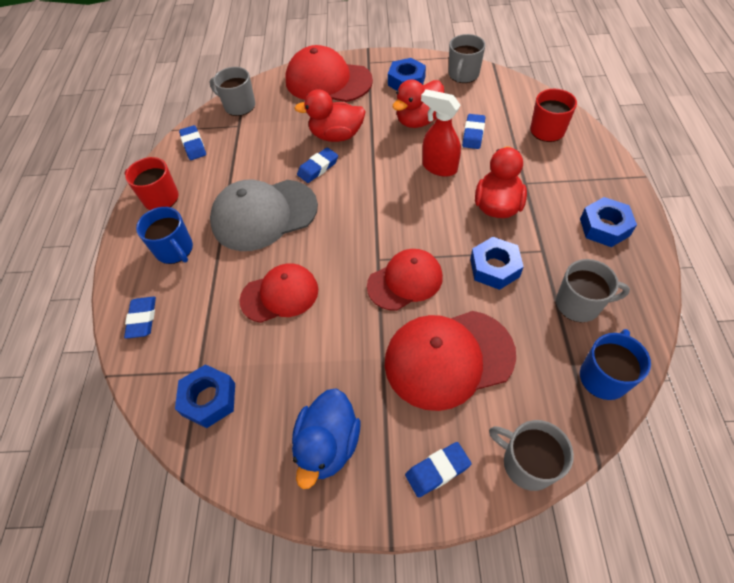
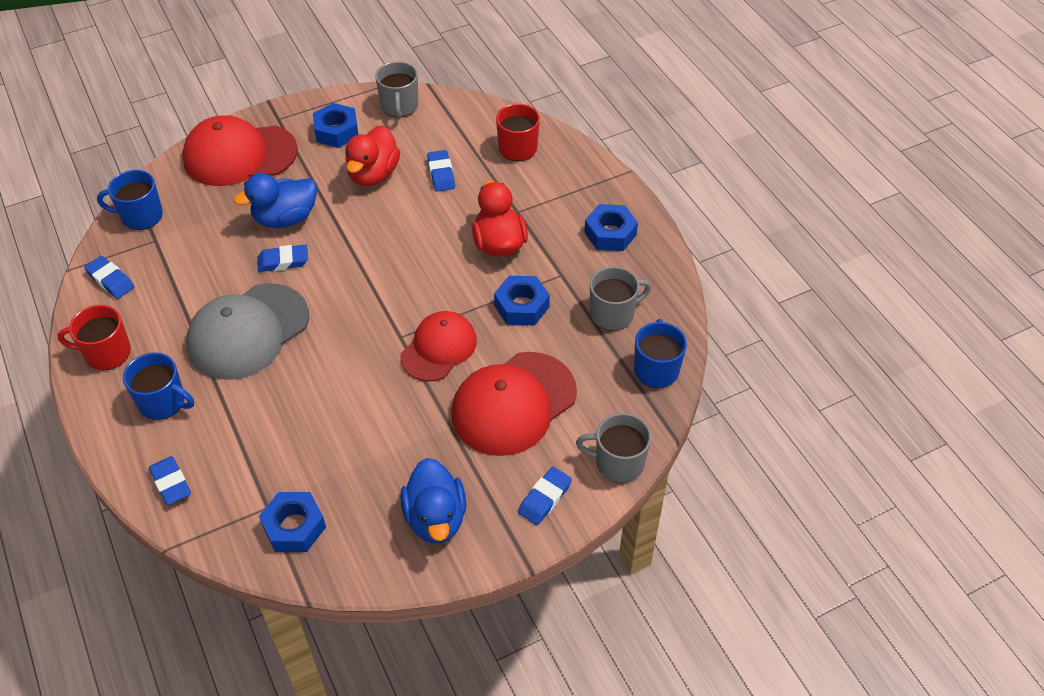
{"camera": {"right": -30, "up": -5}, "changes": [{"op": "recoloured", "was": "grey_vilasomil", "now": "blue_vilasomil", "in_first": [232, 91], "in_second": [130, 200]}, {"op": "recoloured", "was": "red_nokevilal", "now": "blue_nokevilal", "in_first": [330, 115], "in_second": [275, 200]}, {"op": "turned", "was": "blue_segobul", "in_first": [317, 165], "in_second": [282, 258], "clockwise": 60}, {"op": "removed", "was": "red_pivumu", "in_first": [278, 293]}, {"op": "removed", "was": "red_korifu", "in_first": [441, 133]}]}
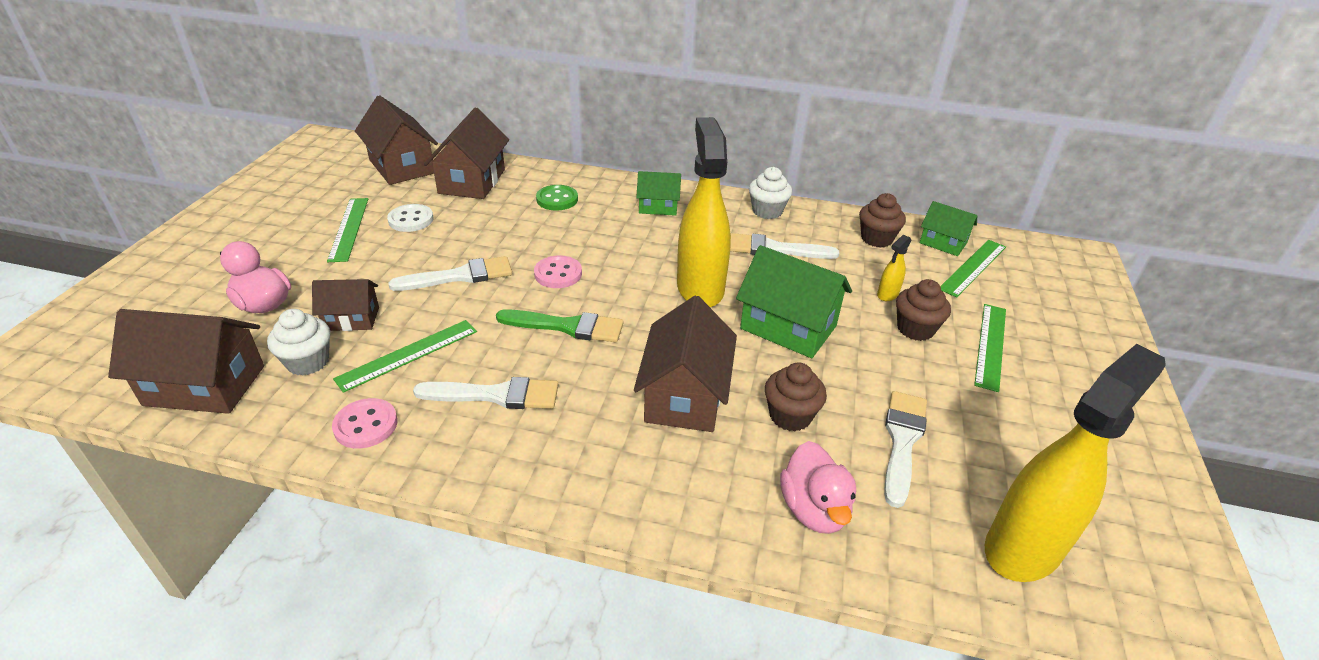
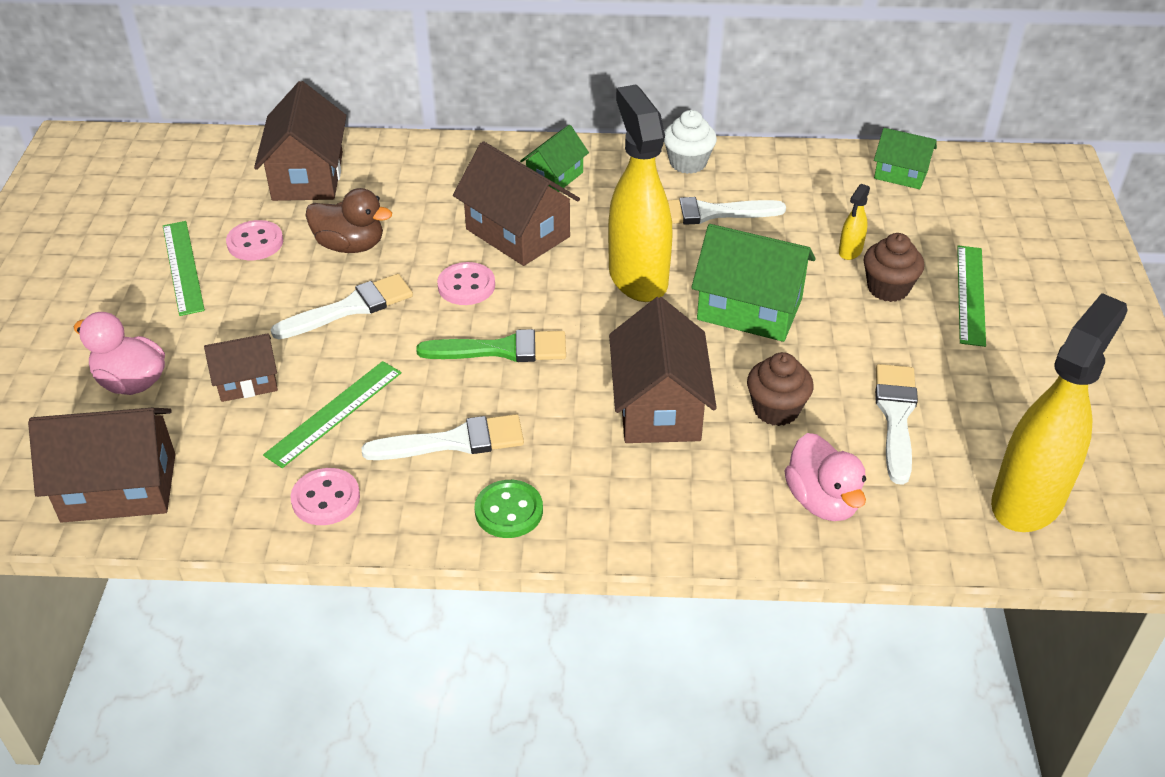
{"camera": {"right": -10, "up": 5}, "changes": [{"op": "recoloured", "was": "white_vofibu", "now": "pink_vofibu", "in_first": [410, 218], "in_second": [254, 240]}, {"op": "added", "now": "brown_nokevilal", "in_second": [348, 220]}, {"op": "moved", "was": "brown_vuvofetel", "in_first": [396, 140], "in_second": [516, 203]}, {"op": "moved", "was": "green_vofibu", "in_first": [557, 197], "in_second": [508, 509]}, {"op": "turned", "was": "green_vuvofetel", "in_first": [658, 193], "in_second": [554, 158], "clockwise": -45}, {"op": "removed", "was": "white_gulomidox", "in_first": [298, 342]}, {"op": "removed", "was": "brown_gulomidox", "in_first": [882, 220]}, {"op": "removed", "was": "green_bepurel", "in_first": [973, 269]}]}
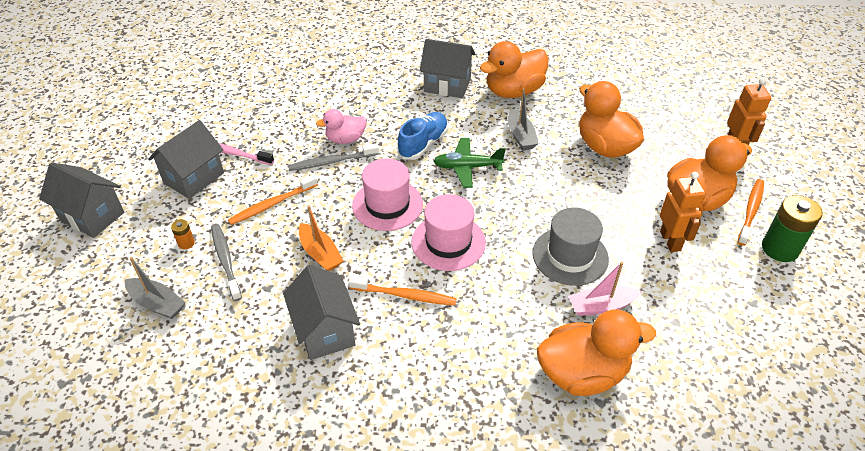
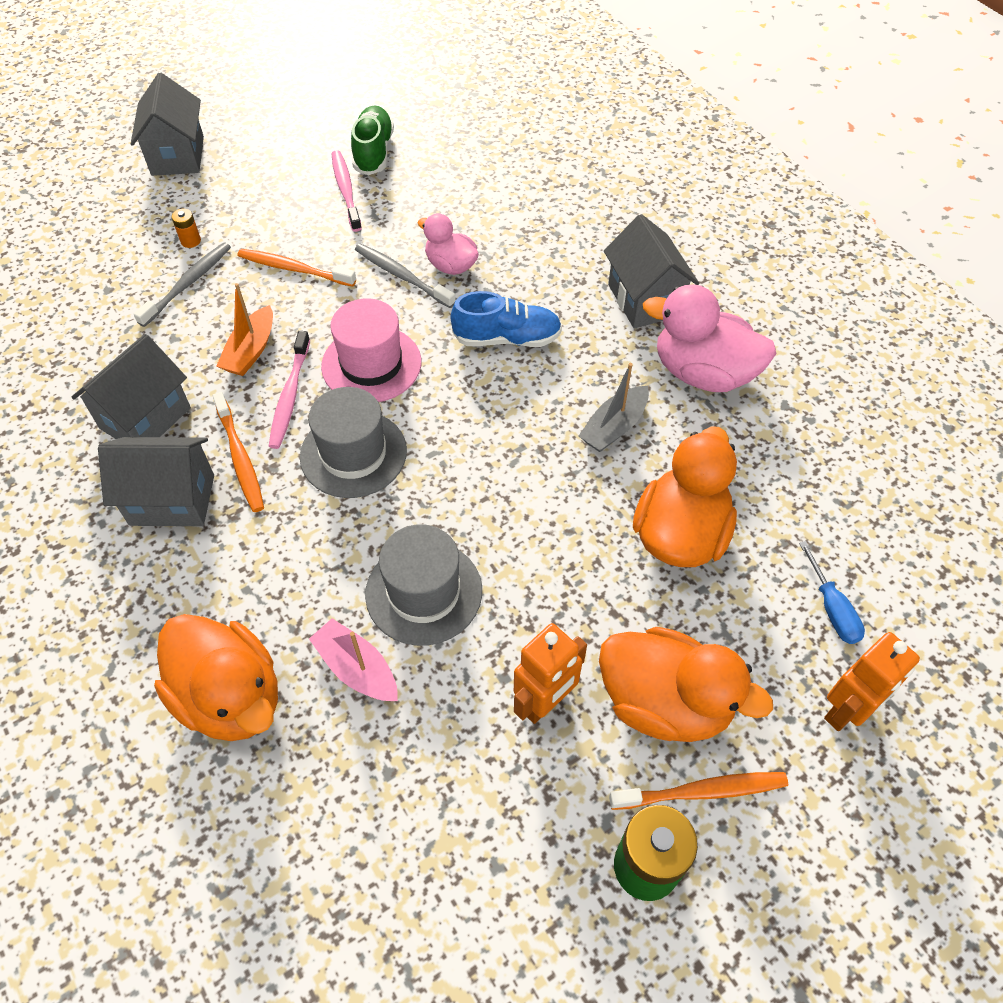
{"camera": {"right": 55, "up": 10}, "changes": [{"op": "moved", "was": "grey_vuvofetel", "in_first": [186, 159], "in_second": [156, 481]}, {"op": "added", "now": "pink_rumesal", "in_second": [289, 390]}, {"op": "recoloured", "was": "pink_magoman", "now": "grey_magoman", "in_first": [449, 232], "in_second": [353, 442]}, {"op": "added", "now": "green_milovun", "in_second": [372, 140]}, {"op": "recoloured", "was": "orange_nokevilal", "now": "pink_nokevilal", "in_first": [514, 69], "in_second": [709, 338]}, {"op": "added", "now": "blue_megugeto", "in_second": [832, 592]}, {"op": "removed", "was": "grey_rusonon", "in_first": [155, 288]}, {"op": "removed", "was": "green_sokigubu", "in_first": [469, 163]}]}
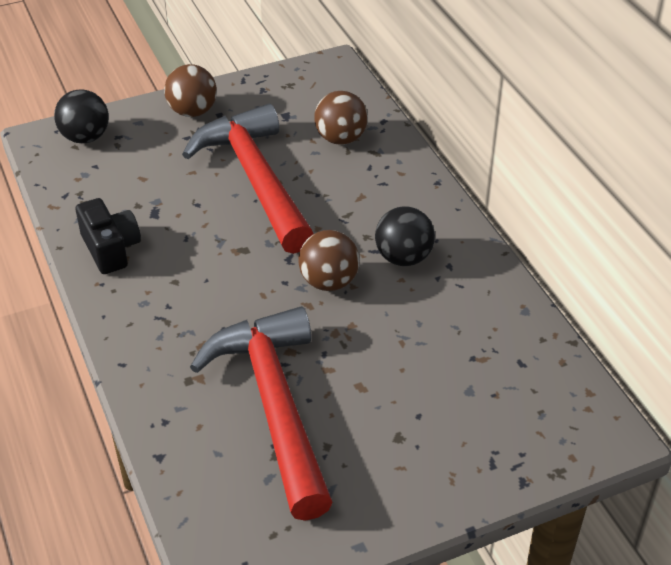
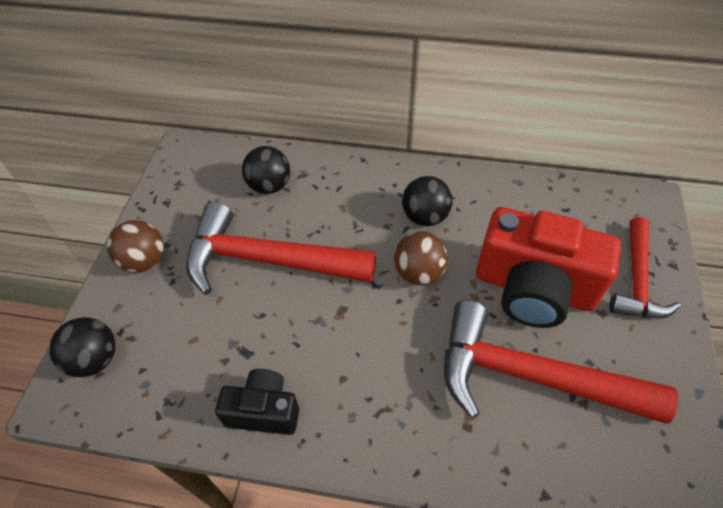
{"camera": {"right": -55, "up": 10}, "changes": [{"op": "recoloured", "was": "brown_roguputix", "now": "black_roguputix", "in_first": [341, 118], "in_second": [266, 170]}, {"op": "added", "now": "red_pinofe", "in_second": [548, 267]}, {"op": "added", "now": "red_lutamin", "in_second": [645, 268]}]}
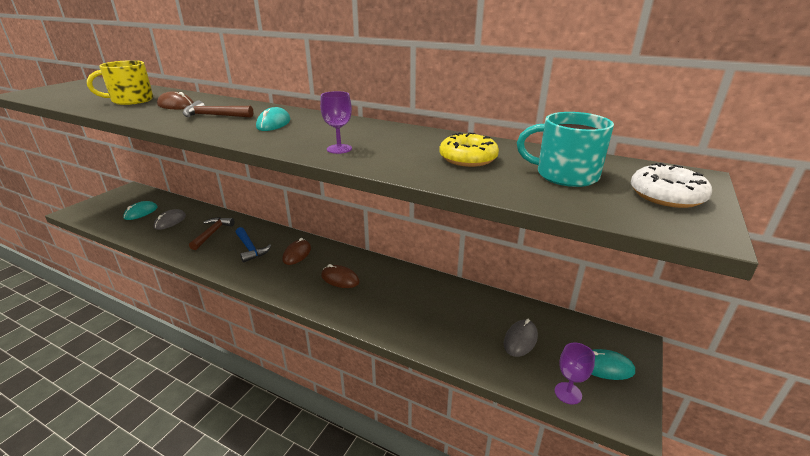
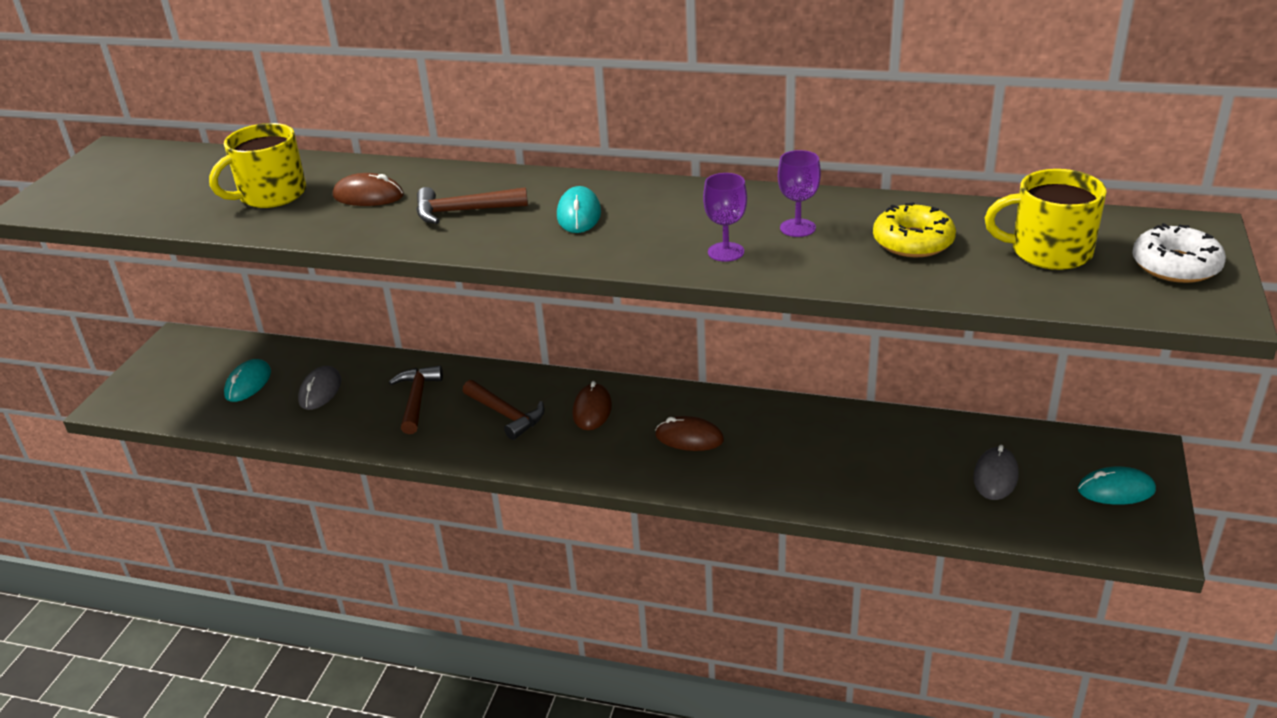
{"camera": {"right": -10, "up": 5}, "changes": [{"op": "recoloured", "was": "blue_lutamin", "now": "brown_lutamin", "in_first": [253, 245], "in_second": [504, 410]}, {"op": "moved", "was": "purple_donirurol", "in_first": [575, 374], "in_second": [799, 193]}, {"op": "recoloured", "was": "turquoise_vilasomil", "now": "yellow_vilasomil", "in_first": [565, 149], "in_second": [1046, 219]}]}
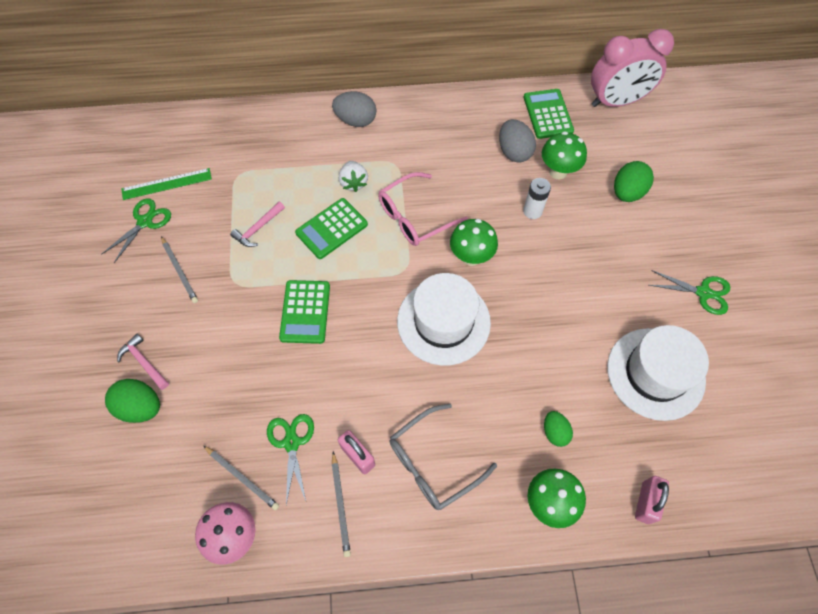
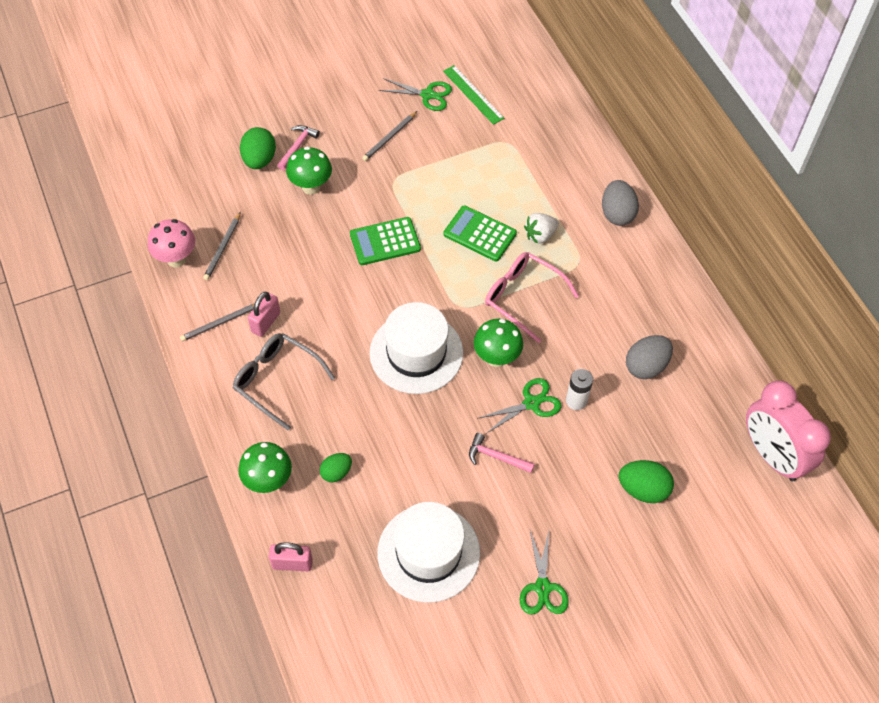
{"camera": {"right": 70, "up": -5}, "changes": [{"op": "moved", "was": "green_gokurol", "in_first": [564, 155], "in_second": [309, 170]}, {"op": "moved", "was": "pink_lutamin", "in_first": [257, 224], "in_second": [502, 453]}, {"op": "moved", "was": "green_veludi", "in_first": [290, 459], "in_second": [520, 405]}, {"op": "removed", "was": "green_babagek", "in_first": [549, 114]}]}
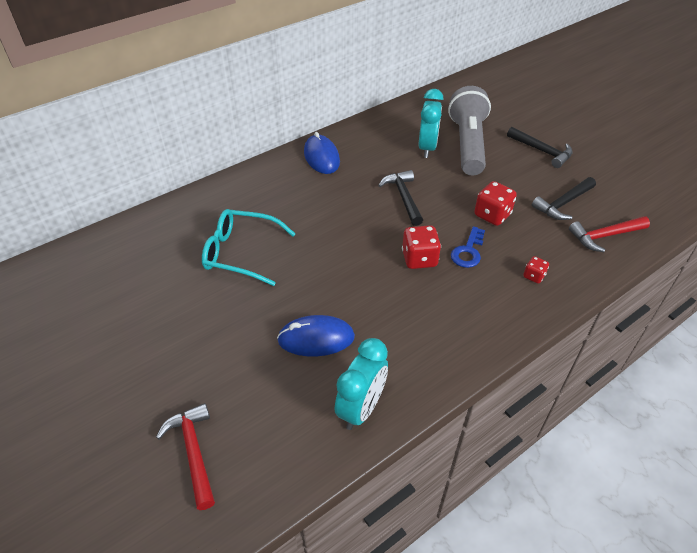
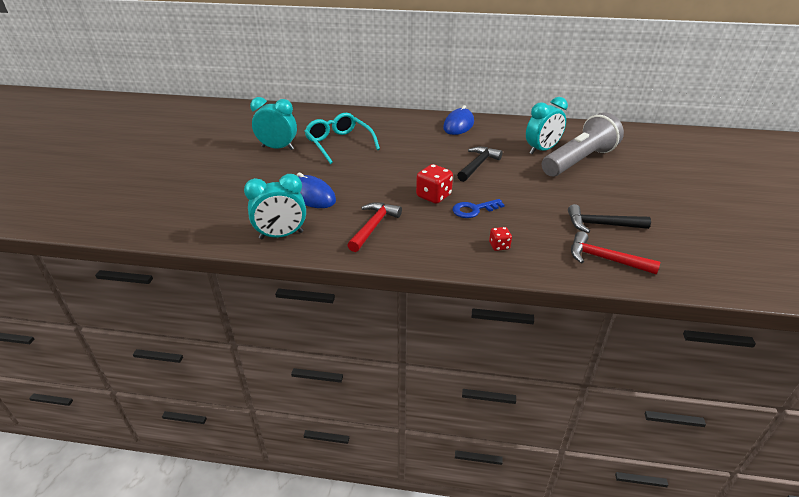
{"camera": {"right": 45, "up": -10}, "changes": [{"op": "added", "now": "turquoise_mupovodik", "in_second": [273, 123]}, {"op": "moved", "was": "red_lutamin", "in_first": [185, 456], "in_second": [374, 227]}, {"op": "removed", "was": "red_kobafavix", "in_first": [495, 203]}, {"op": "removed", "was": "black_lutamin", "in_first": [540, 147]}]}
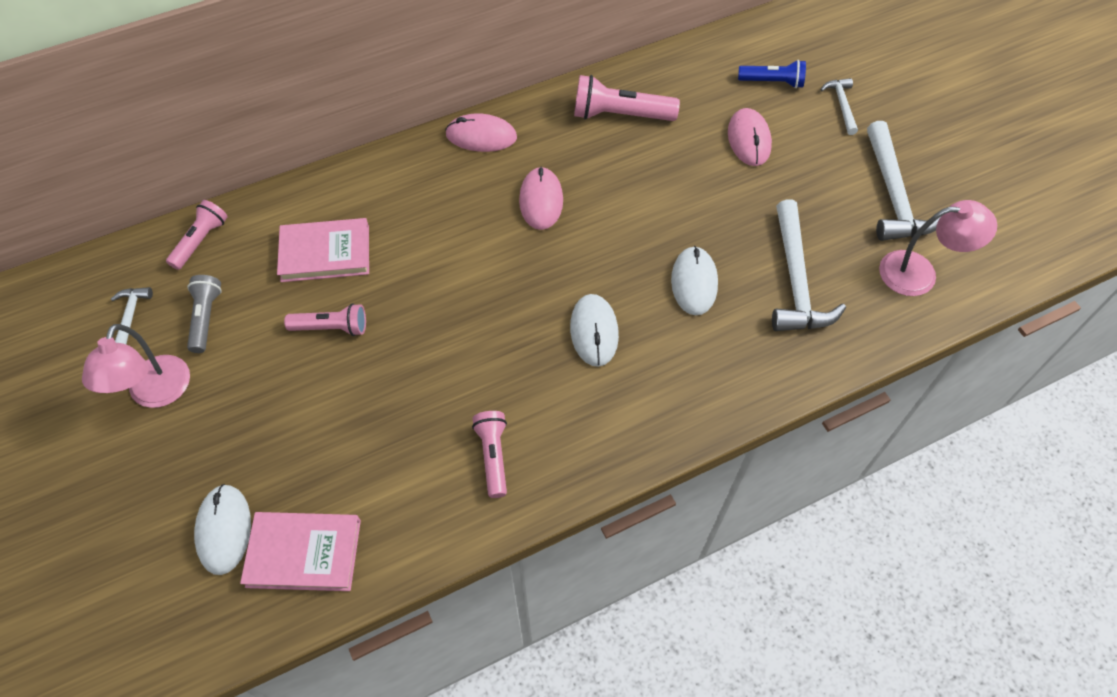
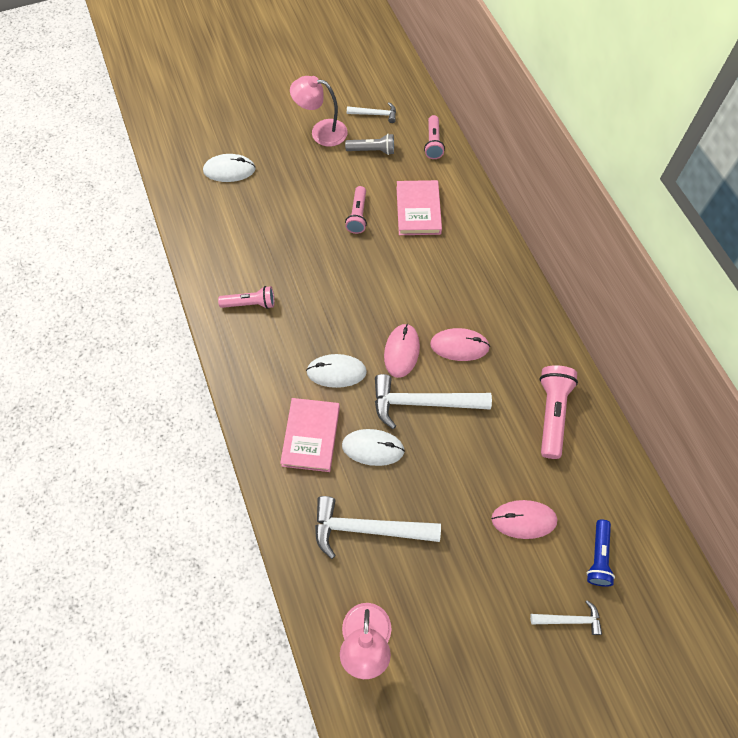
{"camera": {"right": 95, "up": 5}, "changes": [{"op": "moved", "was": "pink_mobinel", "in_first": [300, 551], "in_second": [310, 435]}, {"op": "moved", "was": "white_lutamin", "in_first": [903, 181], "in_second": [433, 401]}, {"op": "moved", "was": "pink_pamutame", "in_first": [481, 132], "in_second": [402, 351]}, {"op": "turned", "was": "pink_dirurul", "in_first": [197, 235], "in_second": [434, 137], "clockwise": 60}]}
